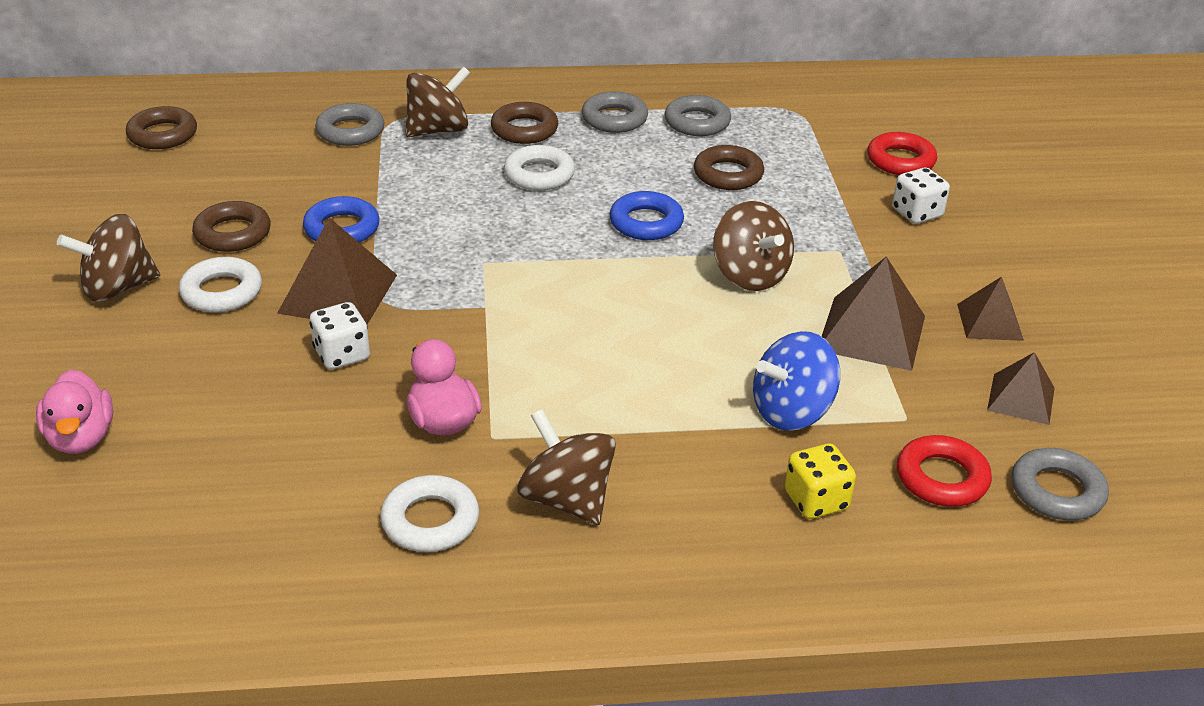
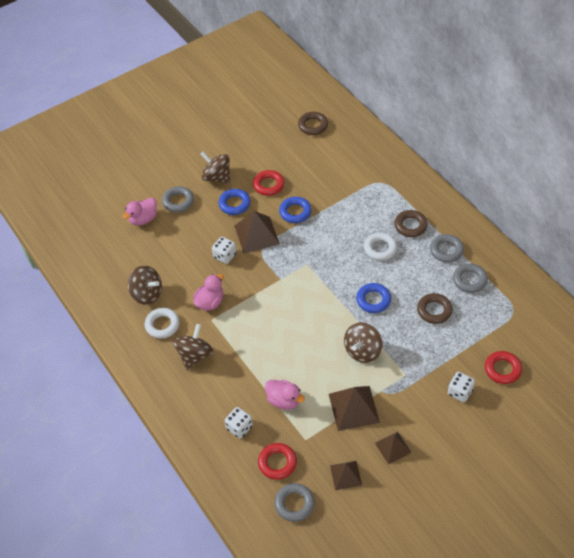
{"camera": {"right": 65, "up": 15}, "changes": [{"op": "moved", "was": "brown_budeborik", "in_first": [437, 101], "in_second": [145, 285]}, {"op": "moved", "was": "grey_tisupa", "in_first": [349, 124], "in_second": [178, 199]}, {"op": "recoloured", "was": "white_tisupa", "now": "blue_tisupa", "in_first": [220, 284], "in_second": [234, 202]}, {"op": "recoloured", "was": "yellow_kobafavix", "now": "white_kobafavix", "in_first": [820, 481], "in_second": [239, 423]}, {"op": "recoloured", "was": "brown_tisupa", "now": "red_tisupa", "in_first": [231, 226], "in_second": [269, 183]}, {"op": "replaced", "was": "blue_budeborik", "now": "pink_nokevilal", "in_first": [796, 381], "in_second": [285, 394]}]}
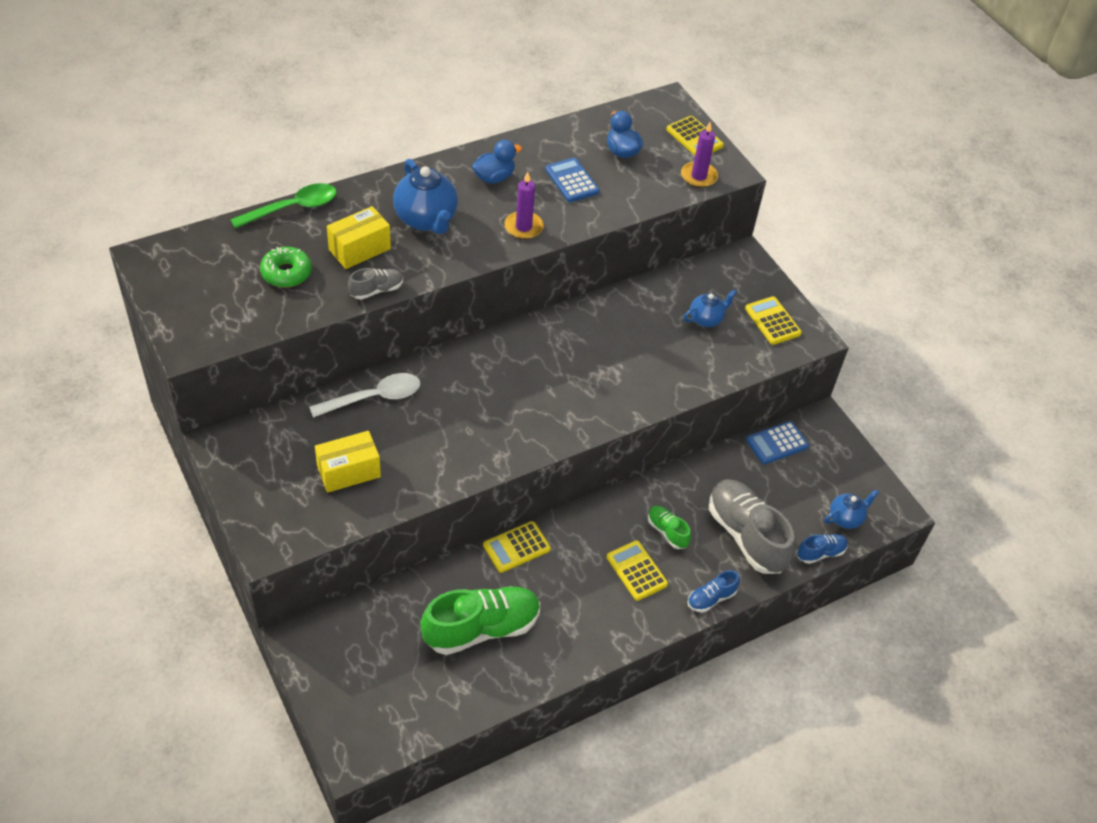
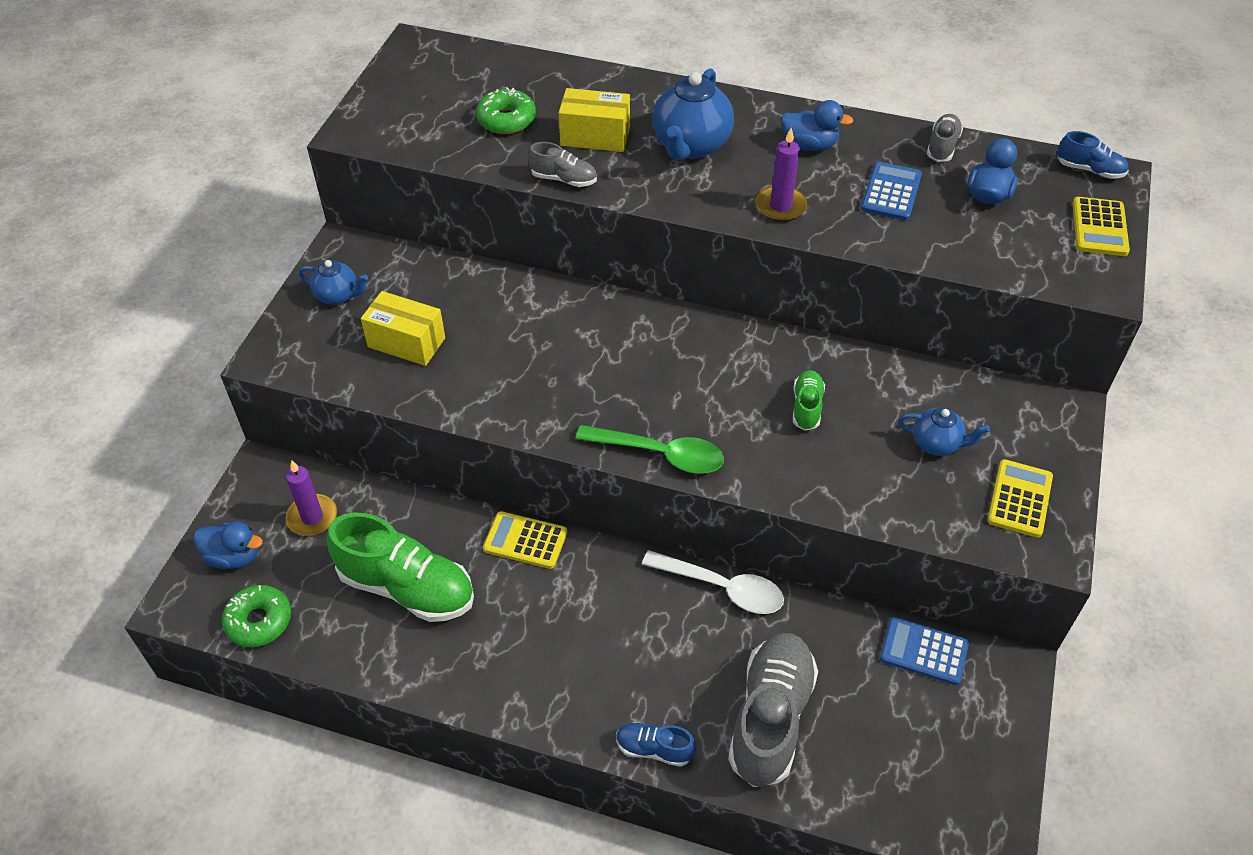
{"camera": {"right": 50, "up": 0}, "changes": [{"op": "added", "now": "blue_nokevilal", "in_second": [228, 545]}, {"op": "added", "now": "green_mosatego", "in_second": [256, 616]}, {"op": "moved", "was": "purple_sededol", "in_first": [699, 155], "in_second": [311, 498]}, {"op": "moved", "was": "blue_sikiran", "in_first": [851, 509], "in_second": [333, 282]}, {"op": "moved", "was": "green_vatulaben", "in_first": [283, 206], "in_second": [649, 449]}, {"op": "moved", "was": "white_vatulaben", "in_first": [364, 395], "in_second": [713, 582]}, {"op": "moved", "was": "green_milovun", "in_first": [669, 527], "in_second": [809, 400]}, {"op": "added", "now": "grey_milovun", "in_second": [945, 138]}, {"op": "moved", "was": "blue_milovun", "in_first": [822, 549], "in_second": [1093, 155]}, {"op": "removed", "was": "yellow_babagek", "in_first": [637, 570]}]}
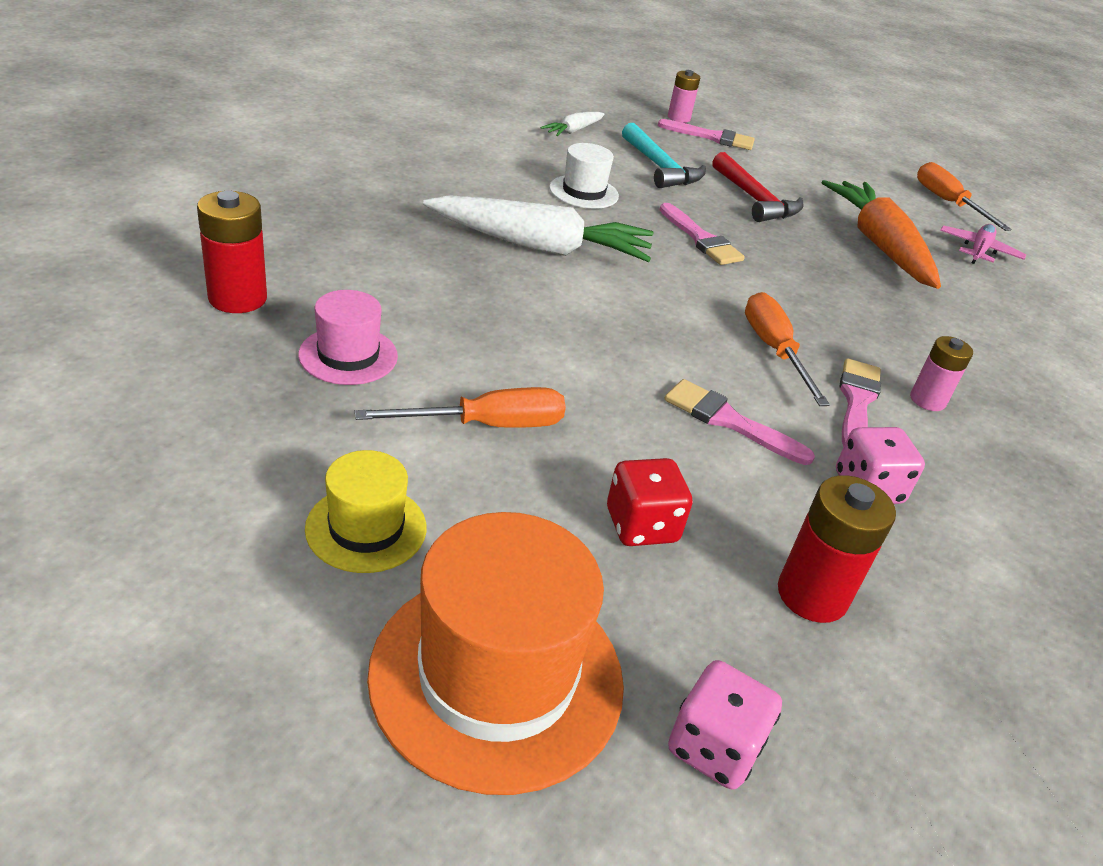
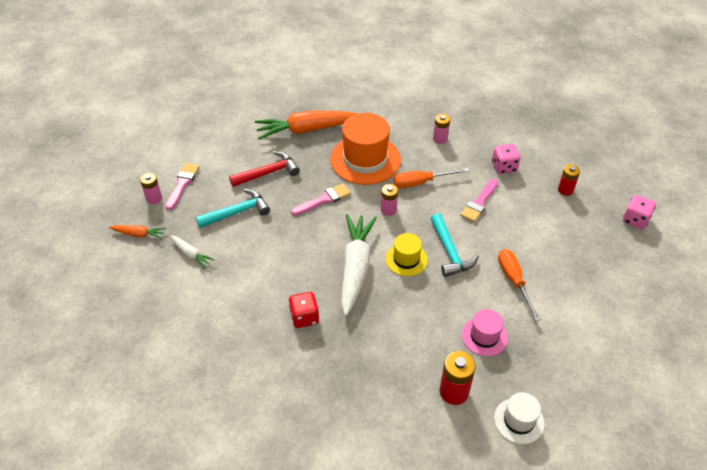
{"camera": {"right": -85, "up": 10}, "changes": [{"op": "added", "now": "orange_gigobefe", "in_second": [137, 232]}, {"op": "moved", "was": "red_kobafavix", "in_first": [649, 502], "in_second": [304, 310]}, {"op": "moved", "was": "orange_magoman", "in_first": [495, 653], "in_second": [365, 149]}, {"op": "added", "now": "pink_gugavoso", "in_second": [389, 200]}, {"op": "moved", "was": "yellow_magoman", "in_first": [365, 511], "in_second": [406, 254]}, {"op": "added", "now": "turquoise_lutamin", "in_second": [455, 245]}, {"op": "moved", "was": "white_magoman", "in_first": [584, 176], "in_second": [519, 418]}, {"op": "resized", "was": "red_gugavoso", "in_first": [837, 549], "in_second": [569, 180], "ratio": 0.66}, {"op": "removed", "was": "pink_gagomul", "in_first": [860, 402]}, {"op": "removed", "was": "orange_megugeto", "in_first": [964, 196]}, {"op": "removed", "was": "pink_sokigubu", "in_first": [983, 244]}]}
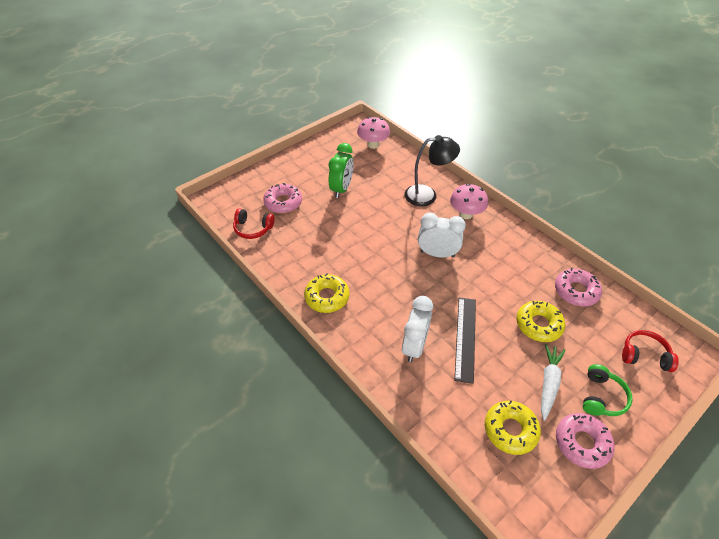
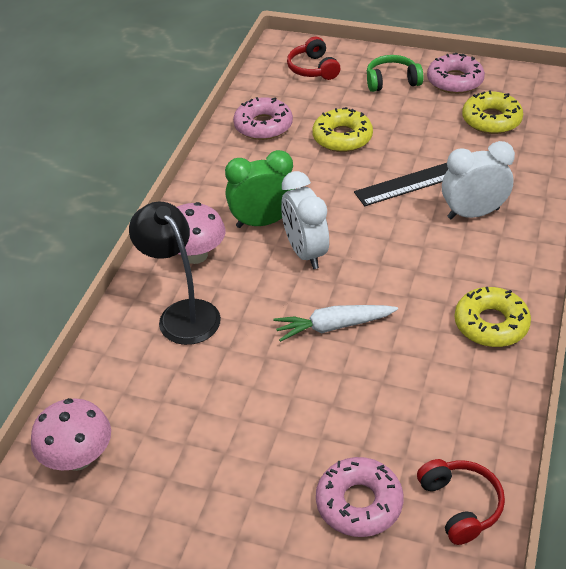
{"camera": {"right": -120, "up": -5}, "changes": [{"op": "moved", "was": "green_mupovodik", "in_first": [341, 170], "in_second": [259, 189]}, {"op": "moved", "was": "white_gigobefe", "in_first": [553, 382], "in_second": [335, 323]}]}
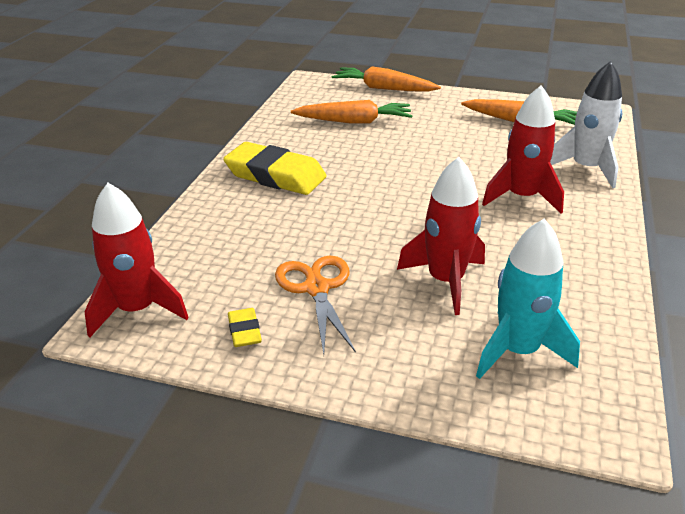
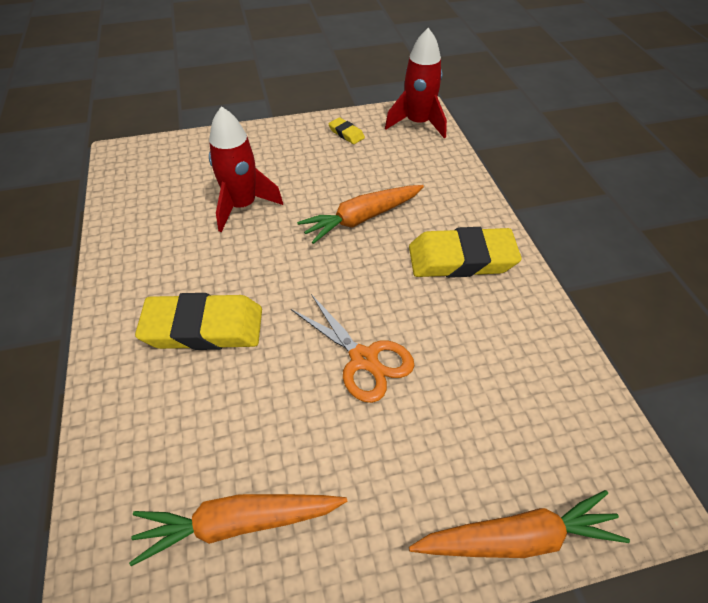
{"camera": {"right": 150, "up": 15}, "changes": [{"op": "replaced", "was": "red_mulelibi", "now": "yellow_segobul", "in_first": [523, 149], "in_second": [198, 321]}, {"op": "moved", "was": "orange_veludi", "in_first": [315, 305], "in_second": [353, 348]}, {"op": "moved", "was": "orange_gigobefe", "in_first": [351, 112], "in_second": [360, 214]}, {"op": "removed", "was": "turquoise_mulelibi", "in_first": [528, 299]}, {"op": "removed", "was": "white_mulelibi", "in_first": [586, 124]}]}
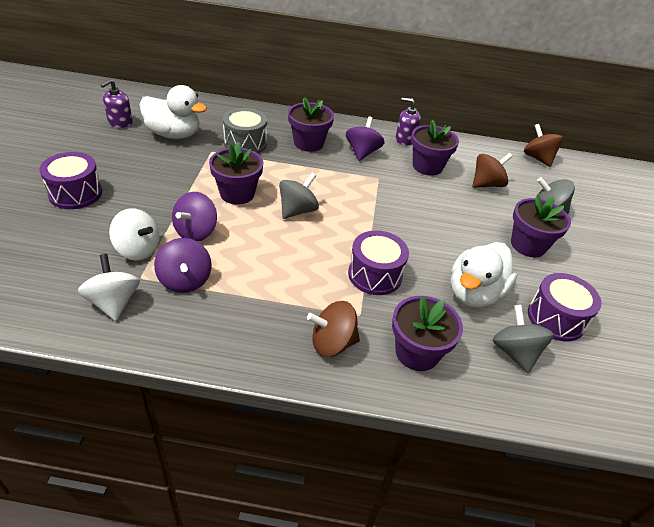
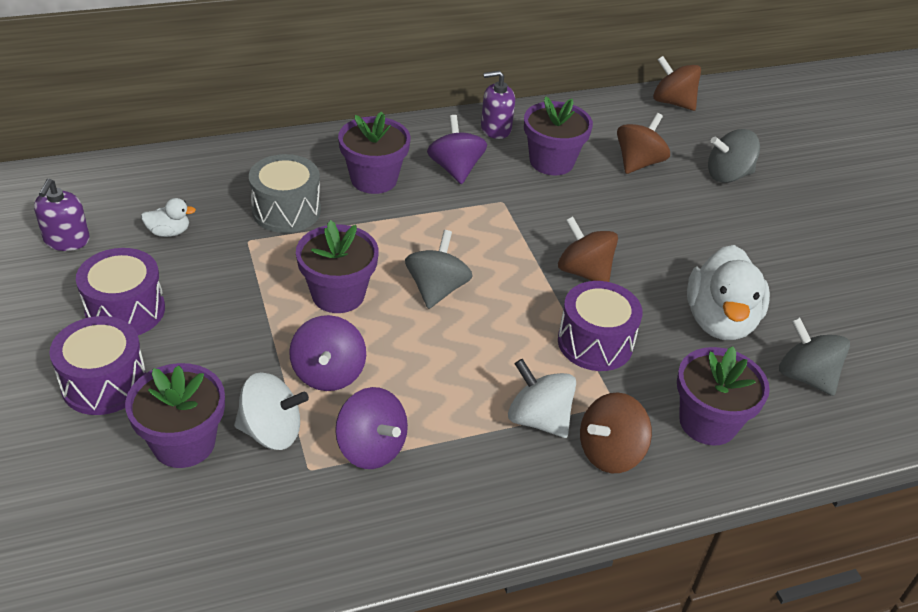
{"camera": {"right": -25, "up": 0}, "changes": [{"op": "moved", "was": "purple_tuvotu", "in_first": [565, 307], "in_second": [120, 291]}, {"op": "moved", "was": "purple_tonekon", "in_first": [541, 225], "in_second": [175, 415]}, {"op": "resized", "was": "white_nokevilal", "in_first": [173, 112], "in_second": [168, 217], "ratio": 0.45}, {"op": "moved", "was": "white_budeborik", "in_first": [109, 287], "in_second": [542, 398]}, {"op": "added", "now": "brown_budeborik", "in_second": [588, 249]}]}
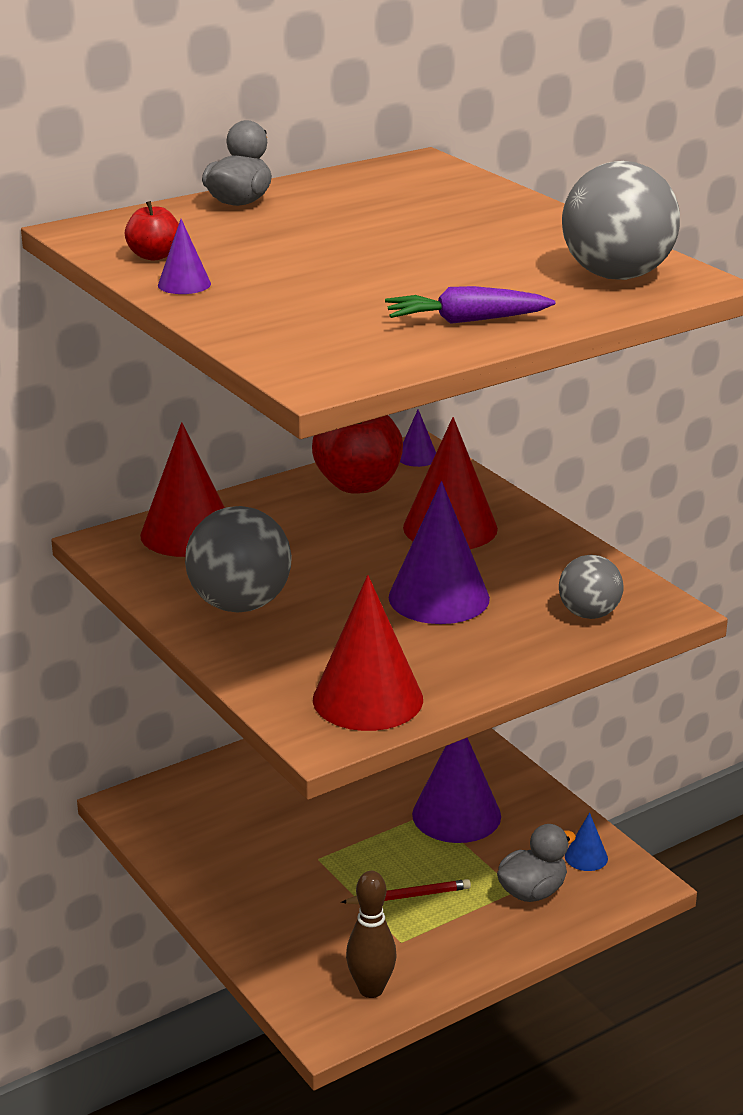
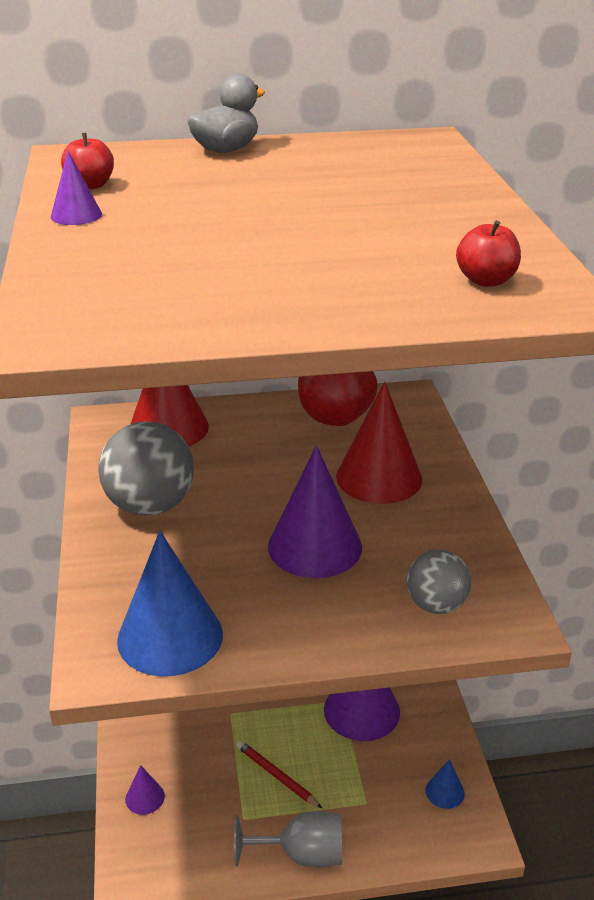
{"camera": {"right": 25, "up": 5}, "changes": [{"op": "recoloured", "was": "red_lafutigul", "now": "blue_lafutigul", "in_first": [368, 653], "in_second": [170, 603]}, {"op": "moved", "was": "purple_lafutigul", "in_first": [418, 438], "in_second": [145, 790]}, {"op": "added", "now": "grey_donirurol", "in_second": [288, 839]}, {"op": "turned", "was": "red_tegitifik", "in_first": [406, 891], "in_second": [279, 774], "clockwise": -150}, {"op": "replaced", "was": "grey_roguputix", "now": "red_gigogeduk", "in_first": [621, 220], "in_second": [488, 253]}, {"op": "removed", "was": "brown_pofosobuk", "in_first": [371, 934]}, {"op": "removed", "was": "purple_gigobefe", "in_first": [470, 305]}, {"op": "removed", "was": "grey_nokevilal", "in_first": [536, 863]}]}
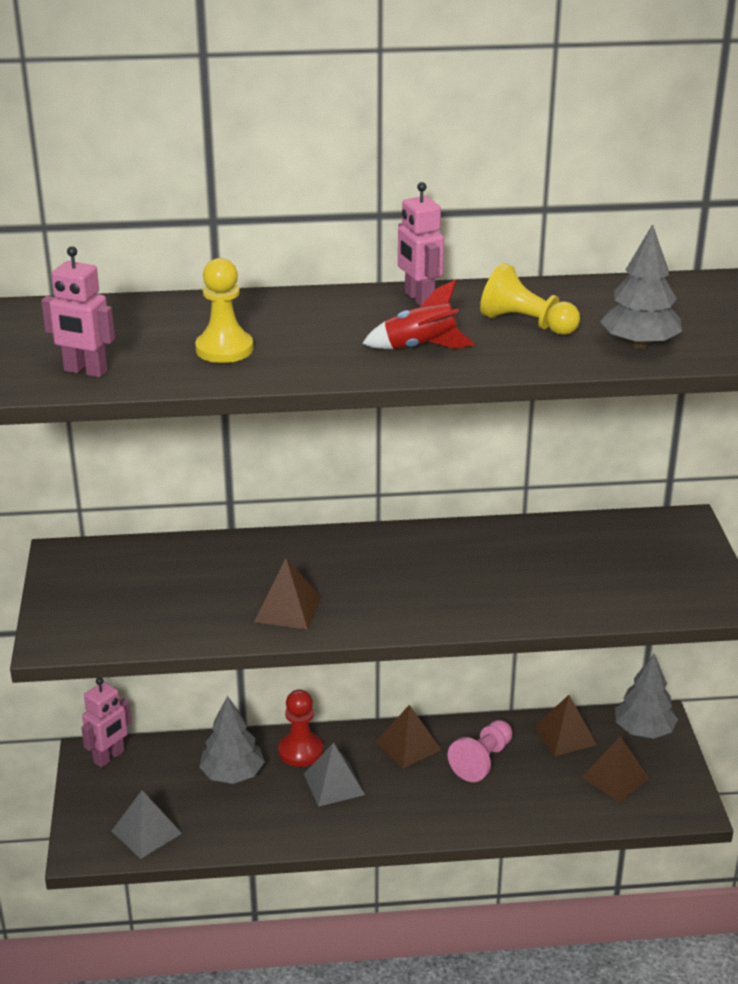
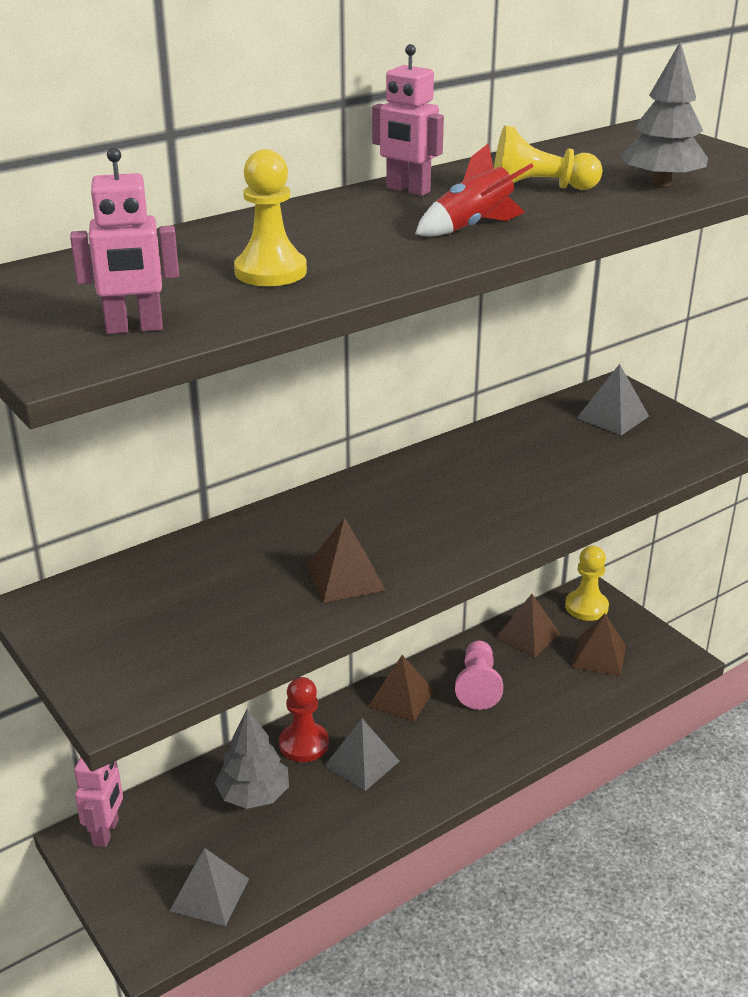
{"camera": {"right": -30, "up": 0}, "changes": [{"op": "replaced", "was": "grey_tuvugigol", "now": "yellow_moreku", "in_first": [646, 696], "in_second": [587, 583]}, {"op": "added", "now": "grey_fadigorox", "in_second": [613, 399]}]}
